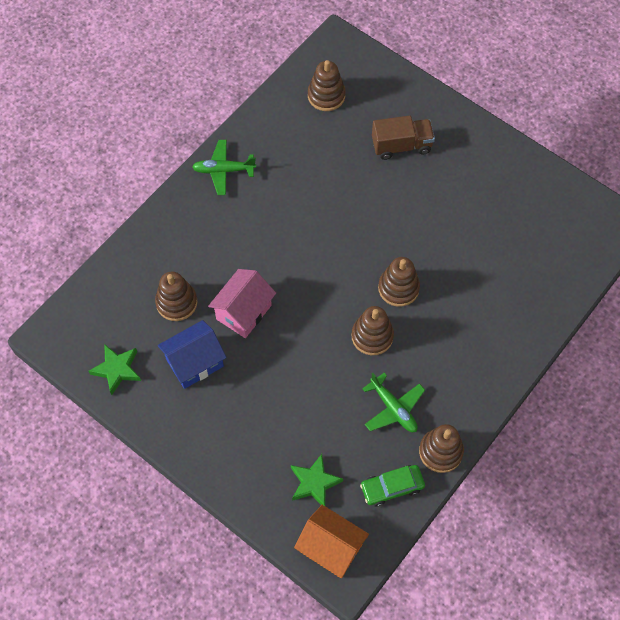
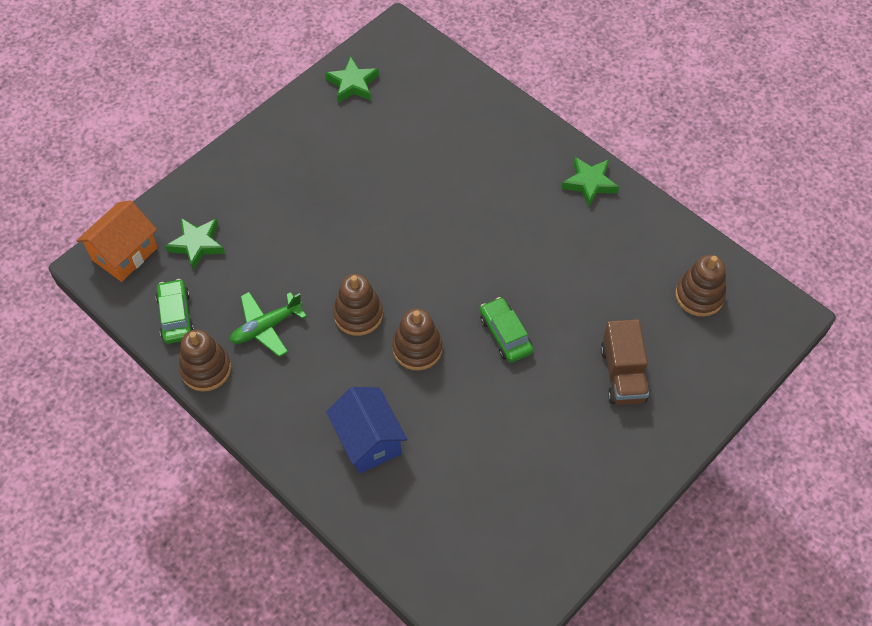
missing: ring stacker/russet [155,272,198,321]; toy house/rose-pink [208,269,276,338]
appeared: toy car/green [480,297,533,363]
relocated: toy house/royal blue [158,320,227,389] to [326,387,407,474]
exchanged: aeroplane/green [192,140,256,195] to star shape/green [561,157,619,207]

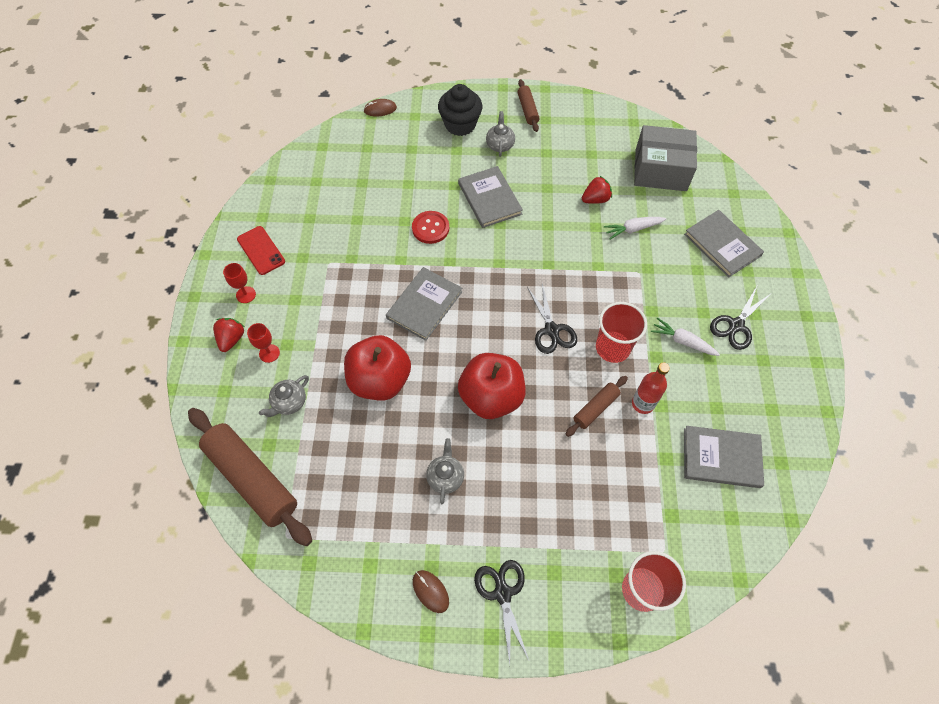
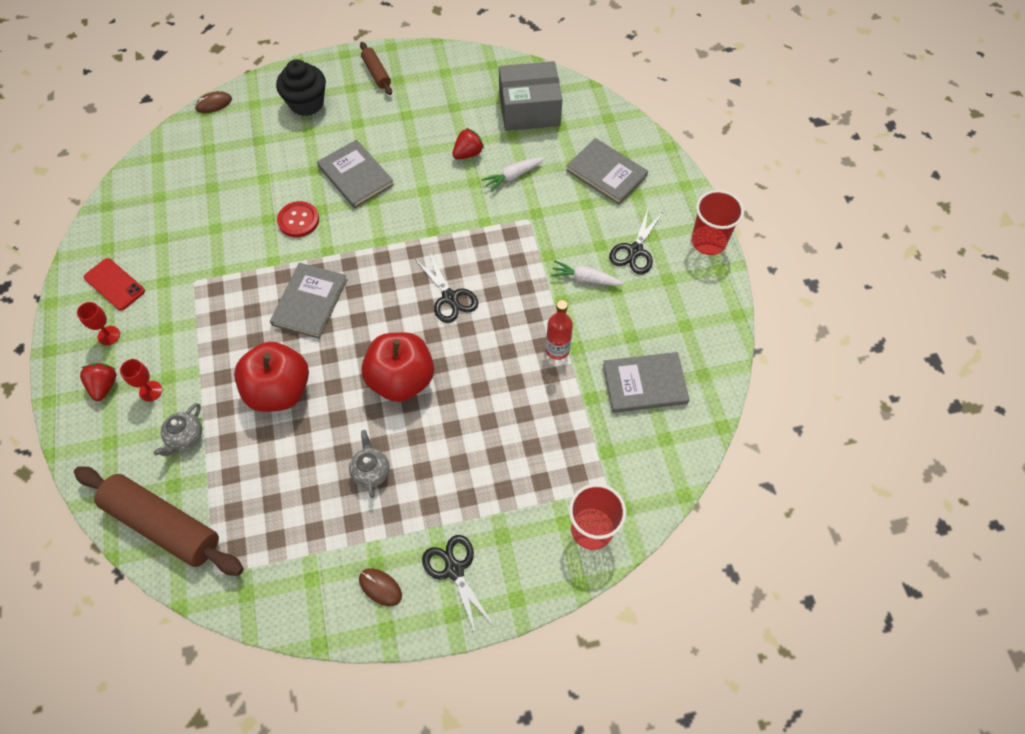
missing: tea pot/ash-grey [486,111,515,157]; rolling pin/russet [566,376,628,437]
relocated: tumbler/crimson [596,302,647,363] to [691,190,744,255]

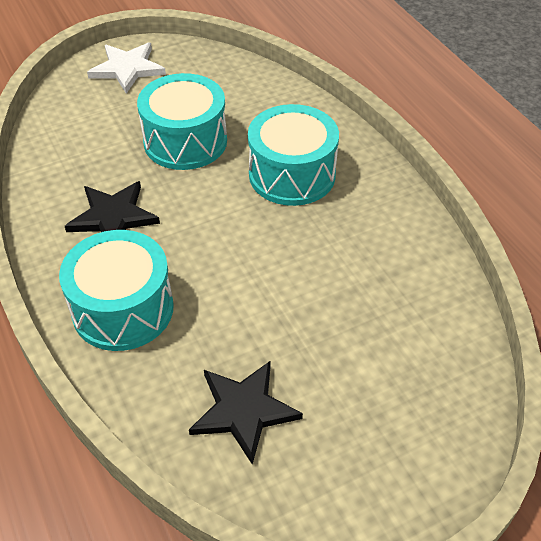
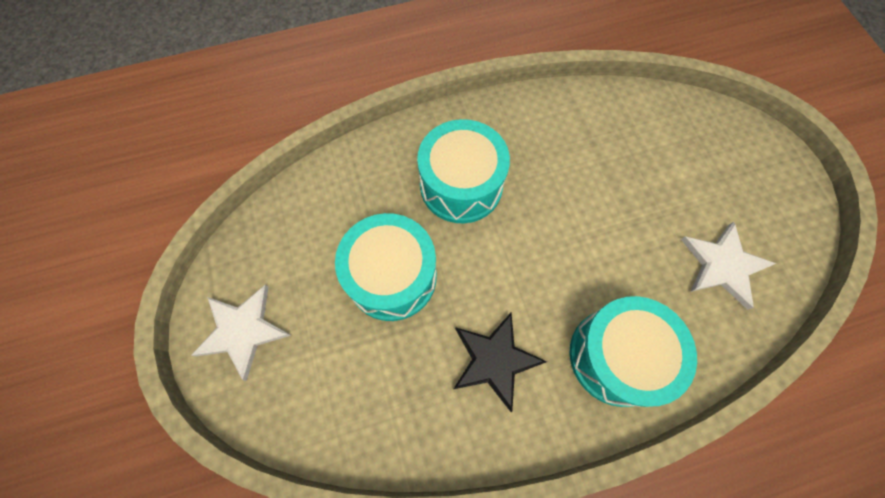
colour: star shape/ebony [189,361,303,464] to star shape/snow-white [681,222,776,310]

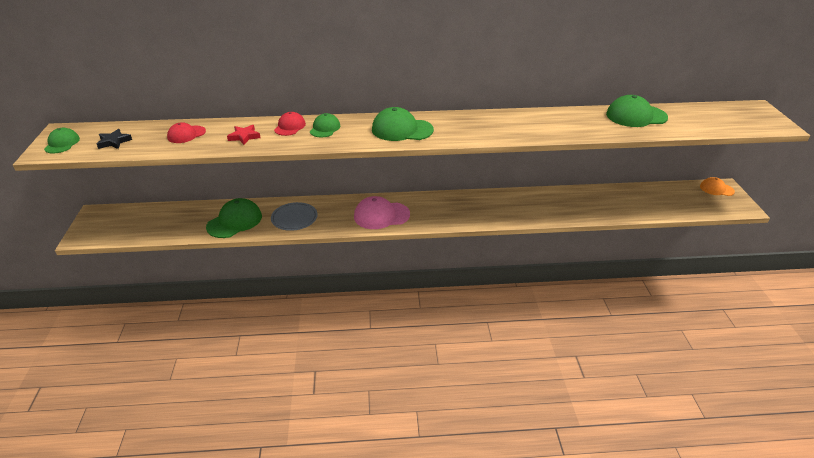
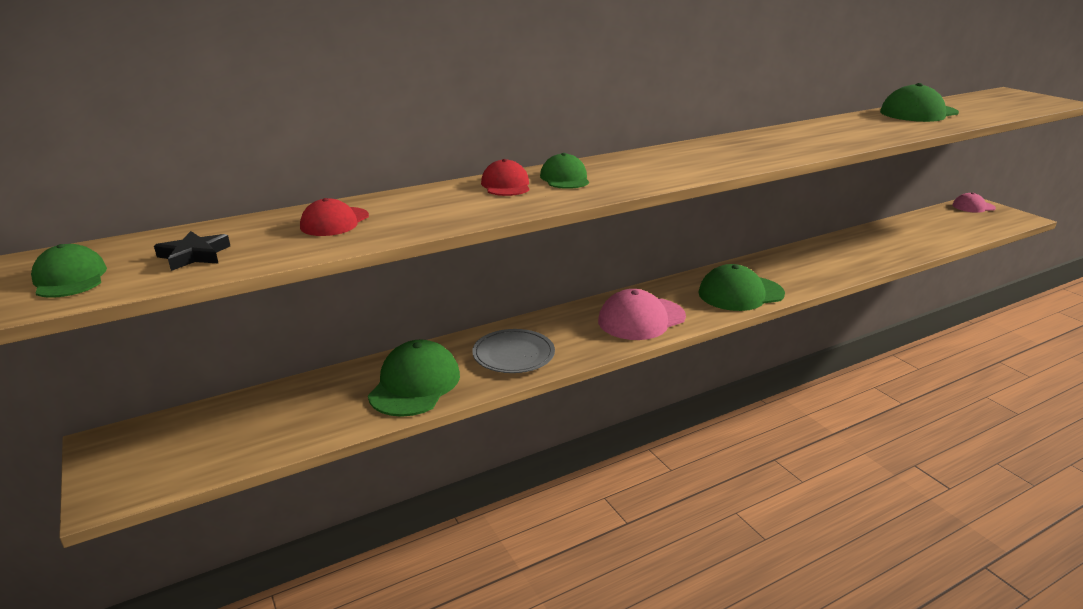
missing: star shape/crimson [227,125,261,145]
relocated: baseball cap/green [372,107,434,141] to [698,264,785,311]
colour: baseball cap/orange [700,177,735,196] to baseball cap/rose-pink [952,193,996,213]

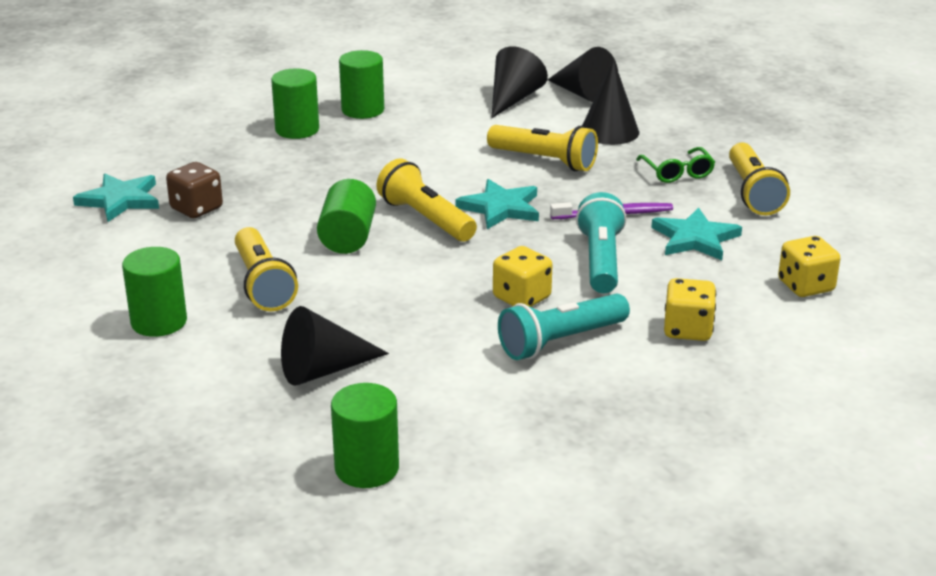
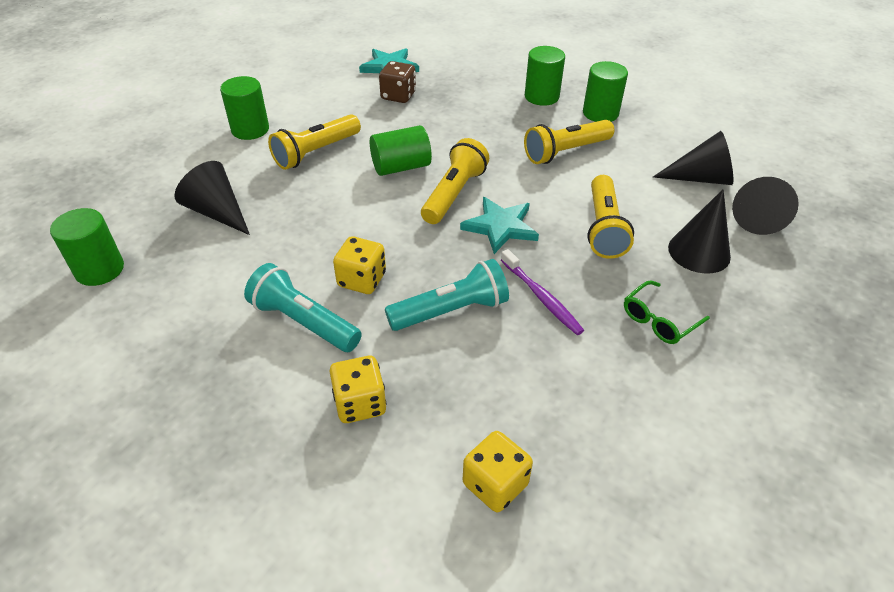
missing: star shape/aqua [651,207,742,260]
relocated: flashlight/yellow [729,143,790,215] to [524,120,614,164]

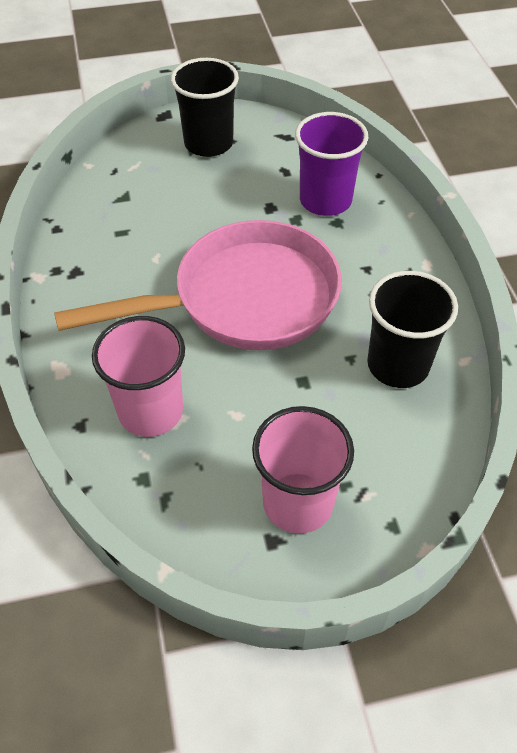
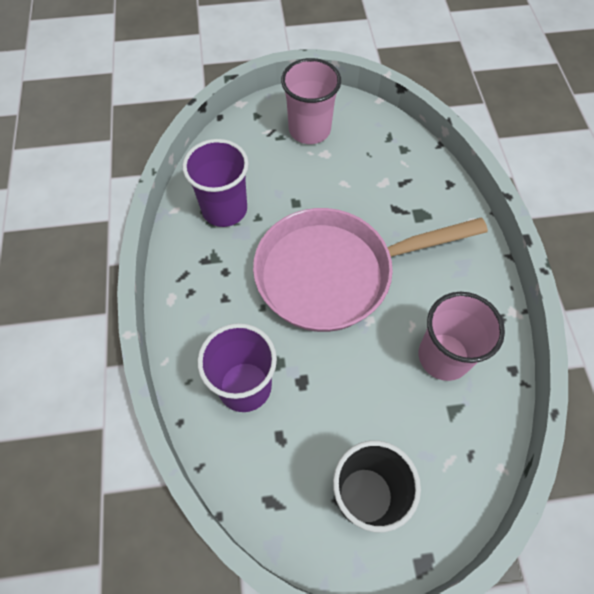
relocated: tumbler/rose-pink [92,316,185,437] to [419,292,505,381]
colour: tumbler/ebony [367,271,458,388] to tumbler/purple [182,139,249,227]

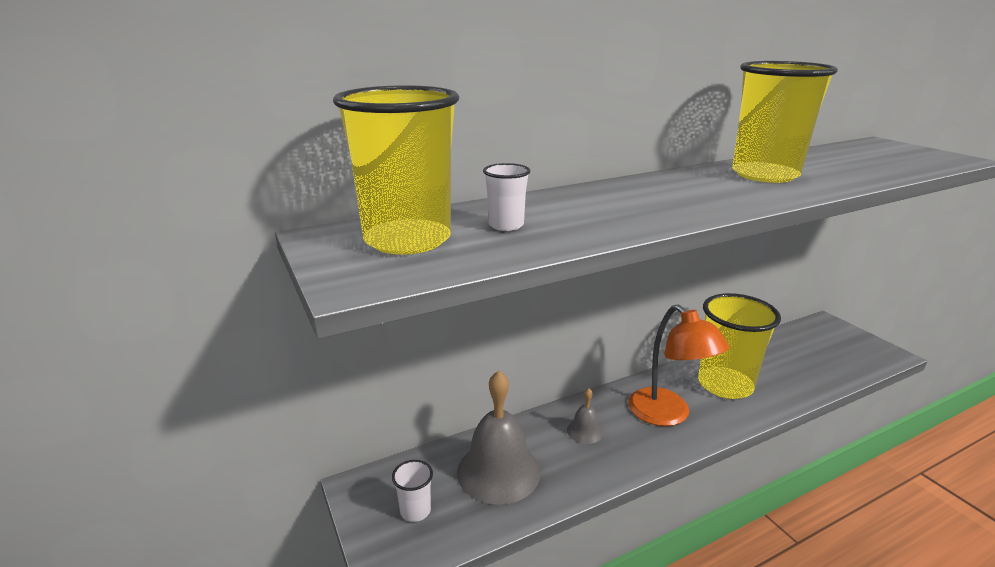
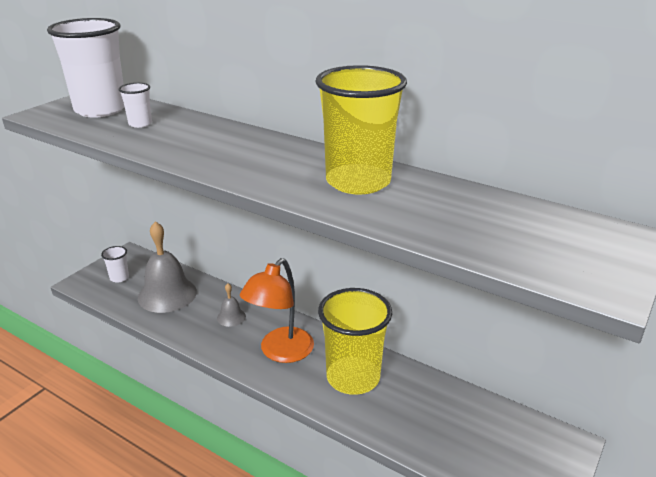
colour: tumbler/yellow [333,85,459,255] to tumbler/snow-white [47,18,125,117]

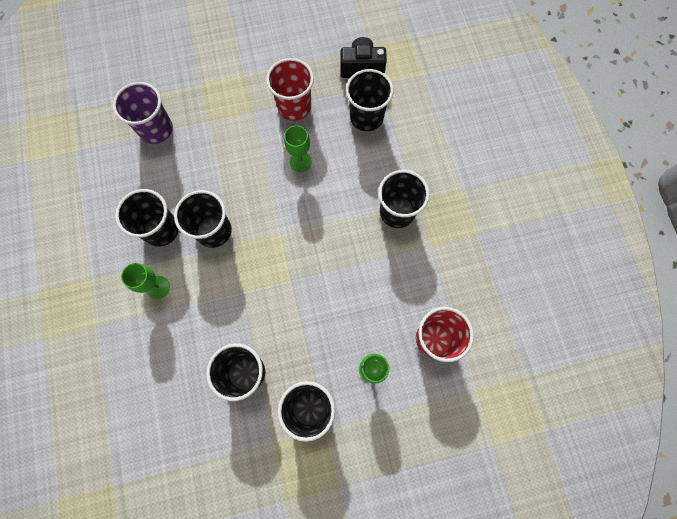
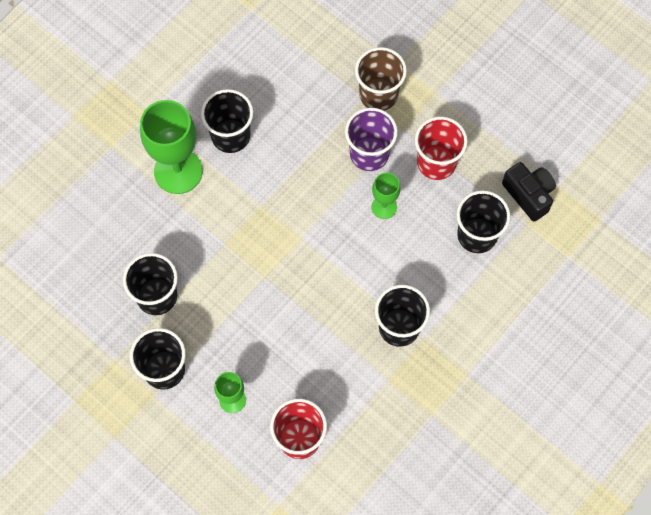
missing: tumbler/ebony [174,190,232,248]
appeared: tumbler/russet [355,47,407,111]
relocated: tumbler/purple [113,82,173,144] to [345,108,398,171]
size: chalice/green [121,263,170,299] = [140,100,203,194] x1.92

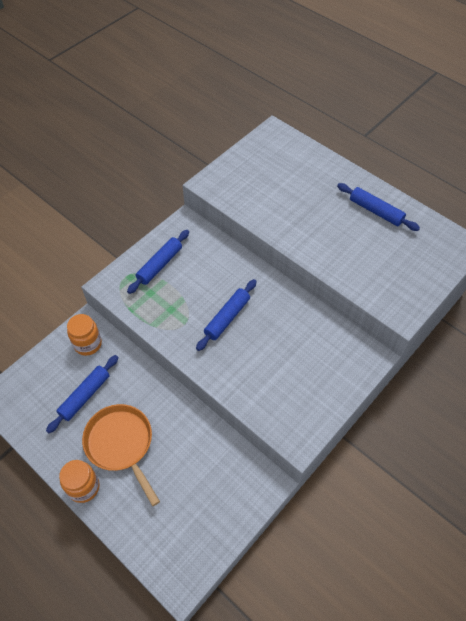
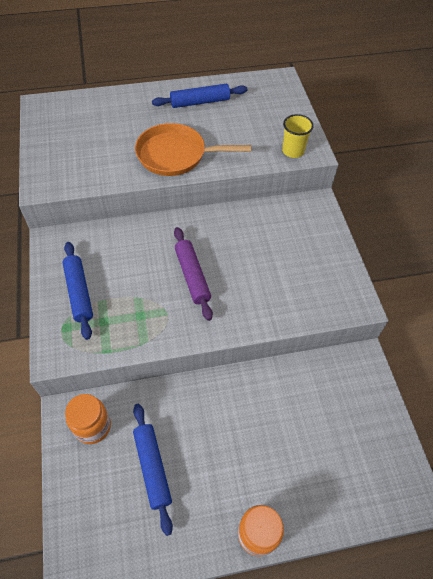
appeared: tumbler/yellow [282,114,314,158]
relocated: skillet/orange [82,404,160,506] to [135,123,251,176]
colour: rolling pin/royal blue [196,279,257,351] to rolling pin/purple [174,227,213,321]

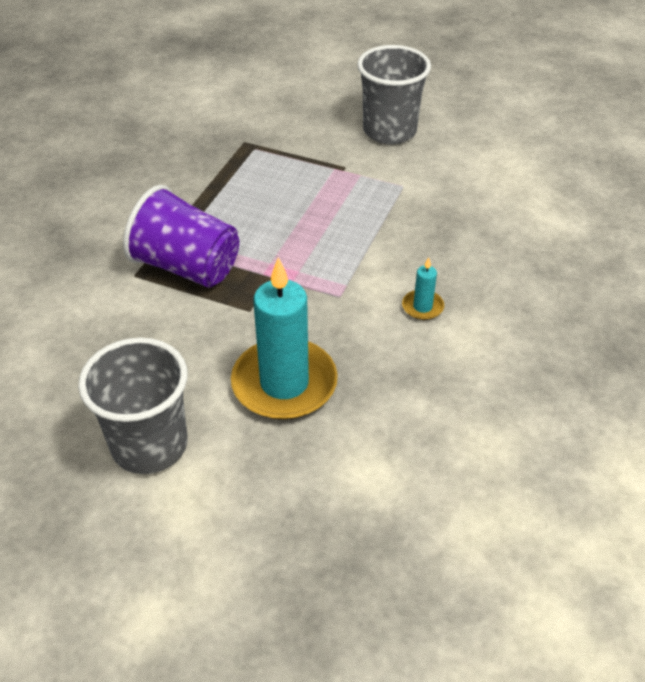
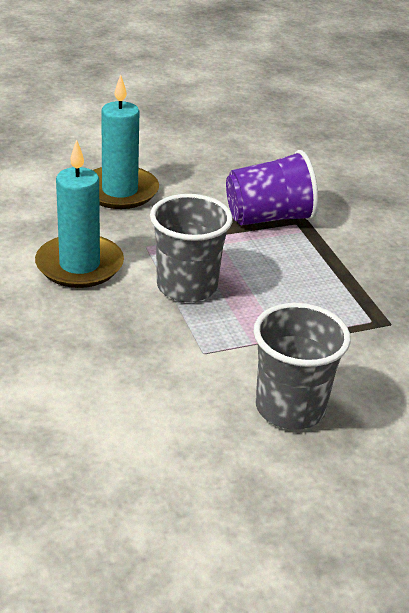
relocated: tumbler/ash-grey [78,337,188,474] to [150,194,233,302]
size: wax candle/aqua [402,257,444,320] = [35,139,124,288] x2.32

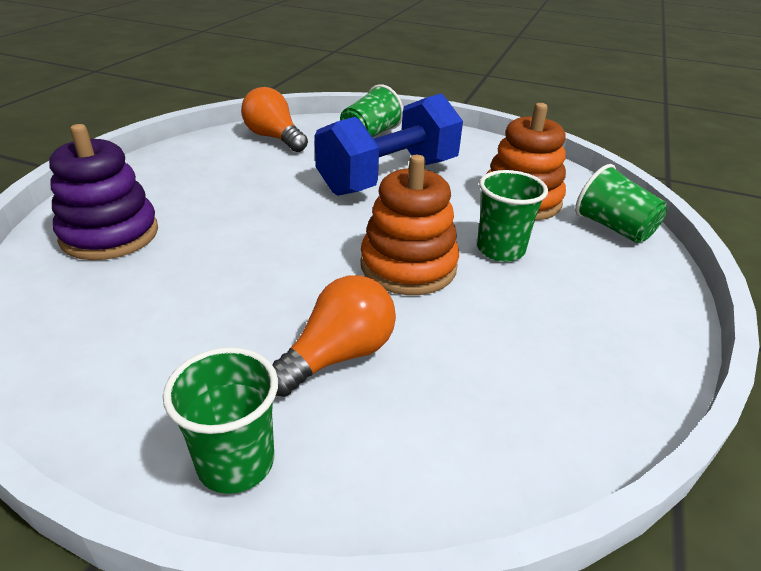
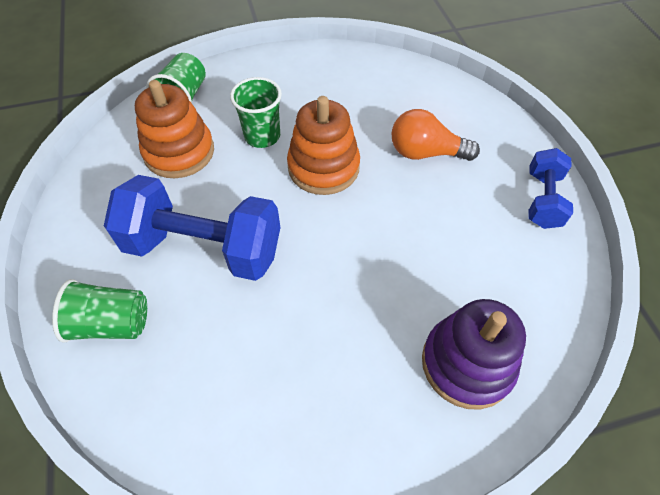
missing: tumbler/green [163,347,278,494]; bulb/orange [241,87,308,152]
appeared: hand weight/royal blue [528,148,573,229]

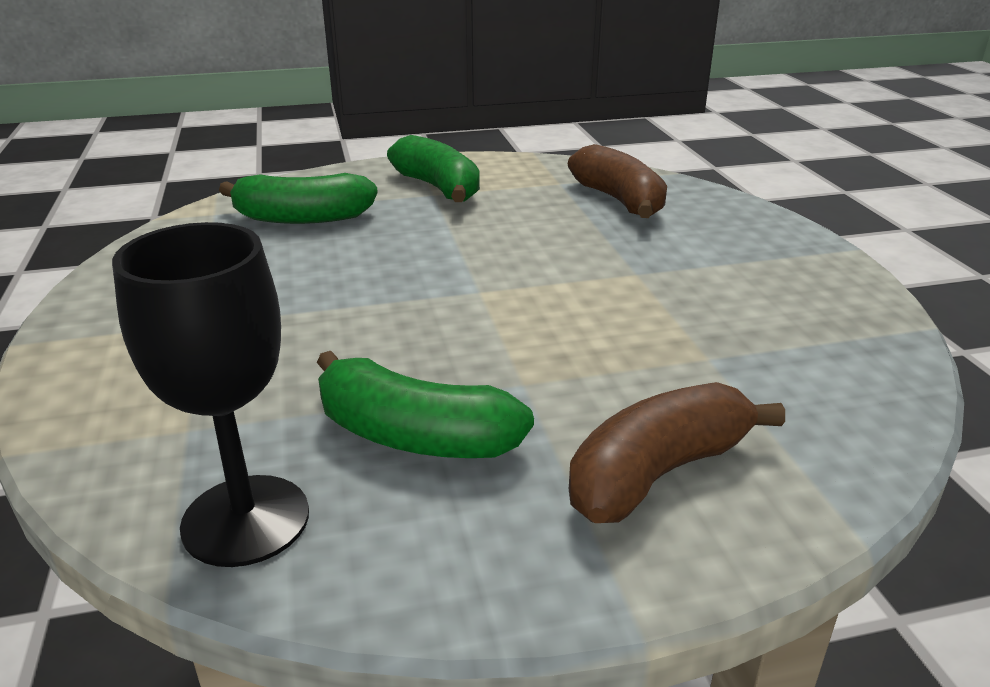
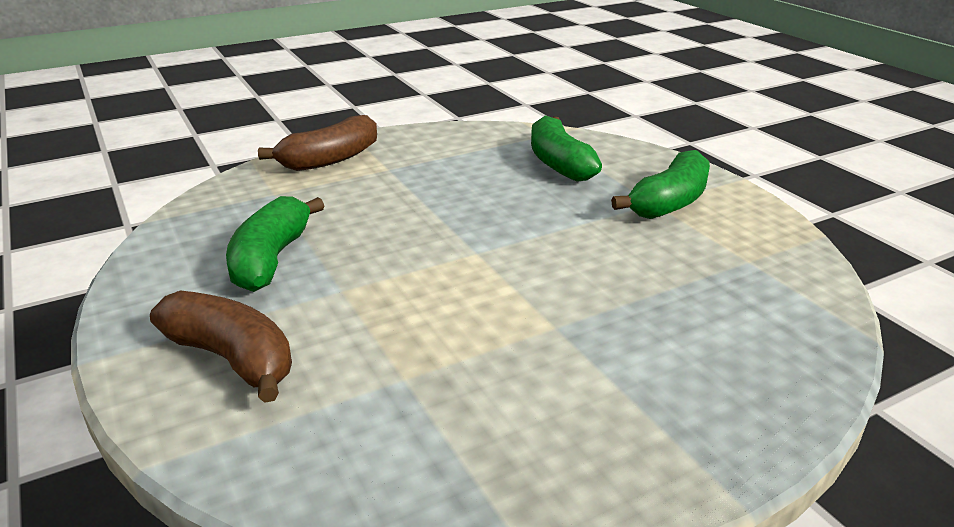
missing: chalice/ebony [112,222,309,567]
relocated: banana/russet [568,144,667,218] to [258,115,377,171]

